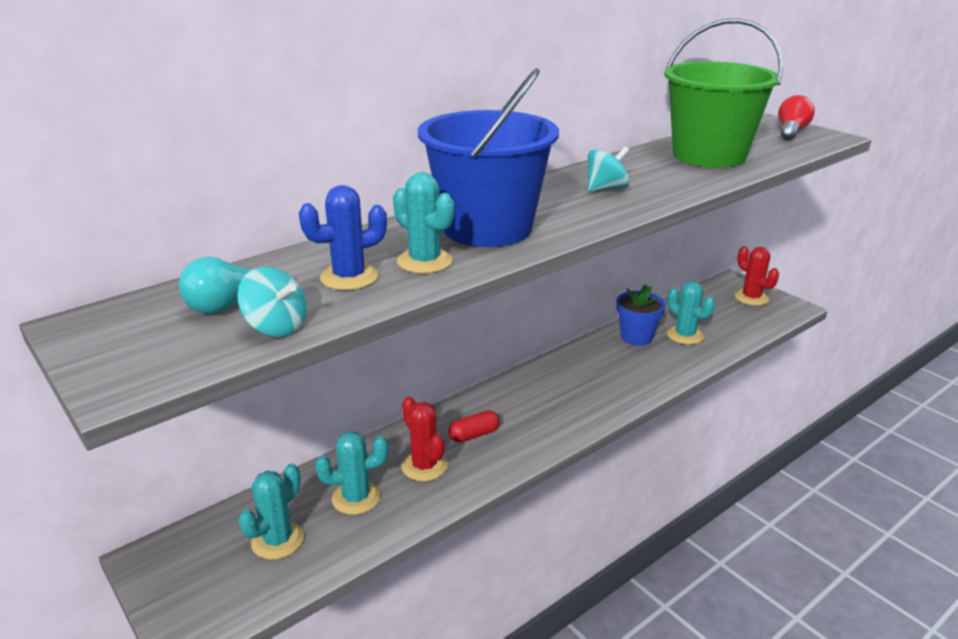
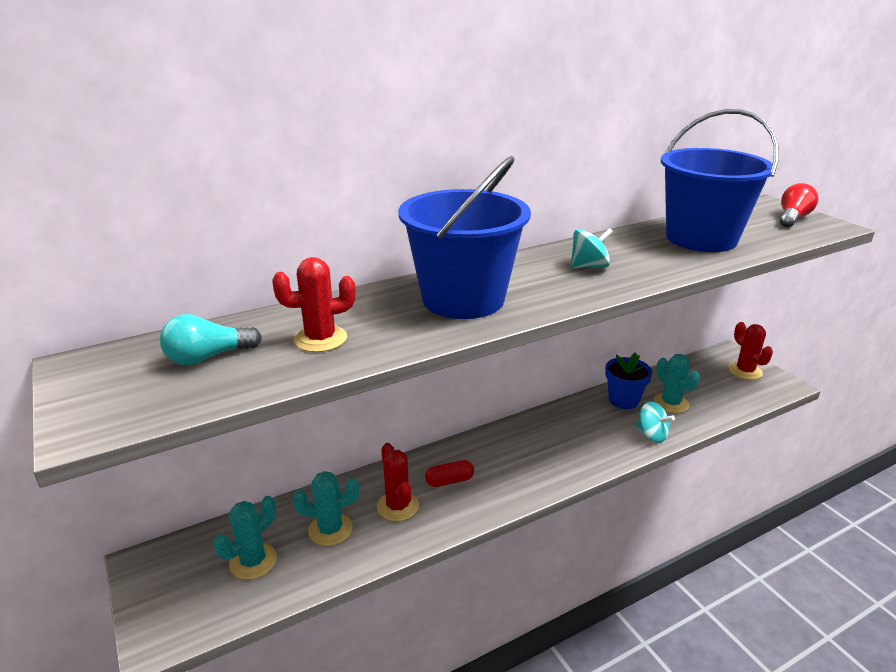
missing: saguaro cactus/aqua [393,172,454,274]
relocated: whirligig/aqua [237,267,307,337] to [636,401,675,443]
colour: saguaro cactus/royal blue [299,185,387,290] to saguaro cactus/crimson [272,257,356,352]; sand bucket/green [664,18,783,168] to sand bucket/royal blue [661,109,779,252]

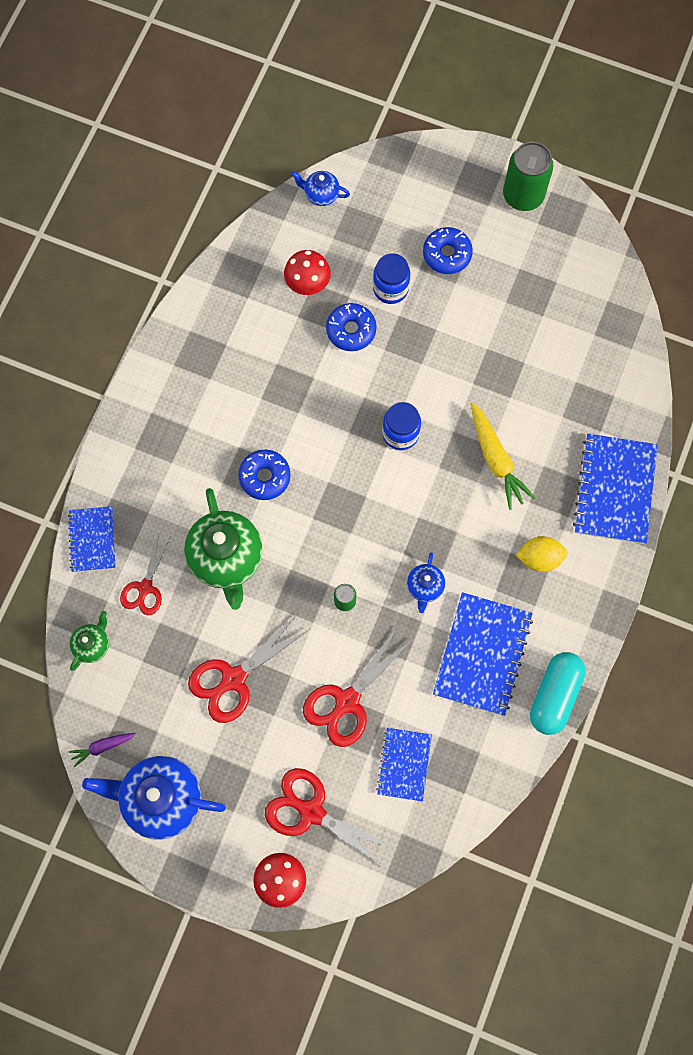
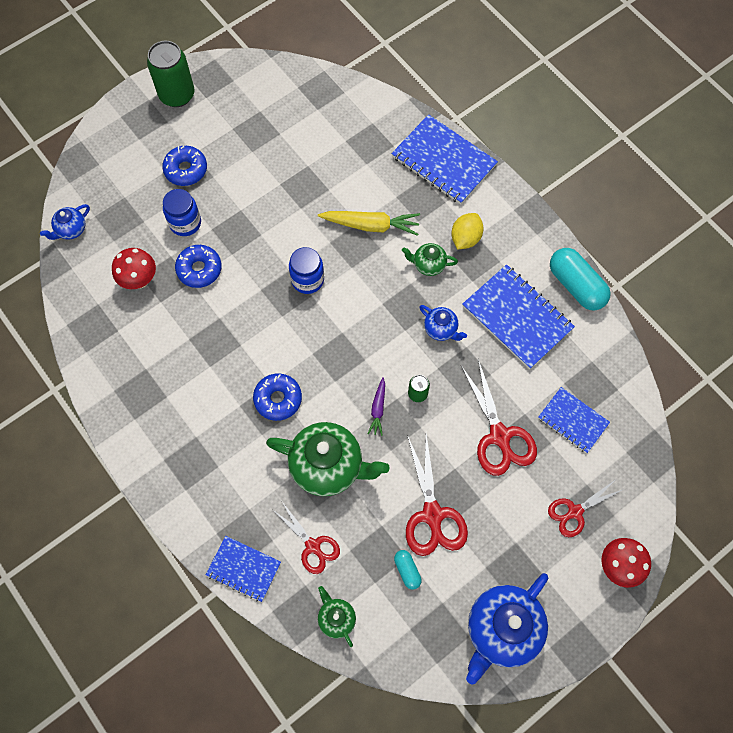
appeared: pill/aqua [394,550,422,590]; tea pot/green [402,243,458,276]
relocated: toy carrot/purple [69,733,136,767] to [368,377,385,436]
size: shears/crimson [265,768,399,868] = [548,480,624,537] x0.64

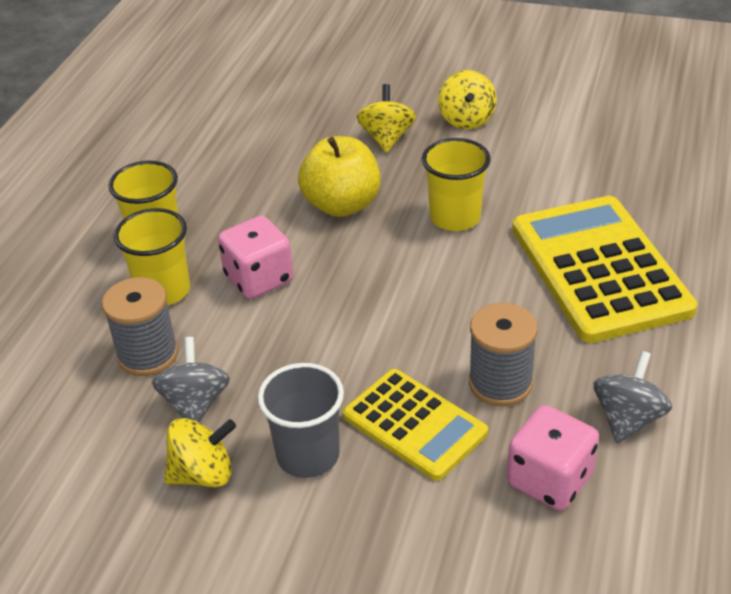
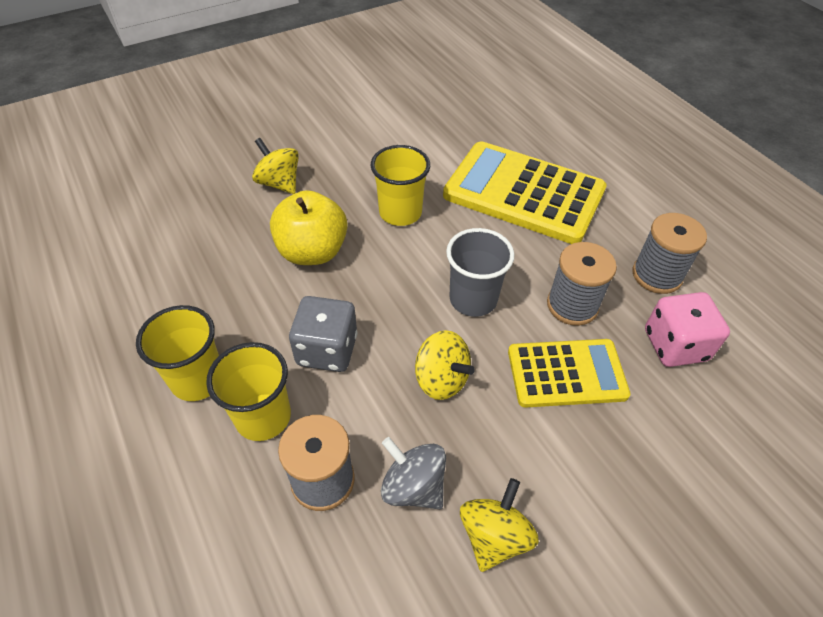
relocated: tumbler/ash-grey [258,363,344,478] to [446,228,515,317]; whirligig/yellow [438,70,497,129] to [415,330,475,400]
exchanged: whirligig/ash-grey [593,351,672,443] to reel of thread/ash-grey [633,213,707,294]
colour: game die/rose-pink [218,216,294,299] to game die/ash-grey [289,296,357,372]

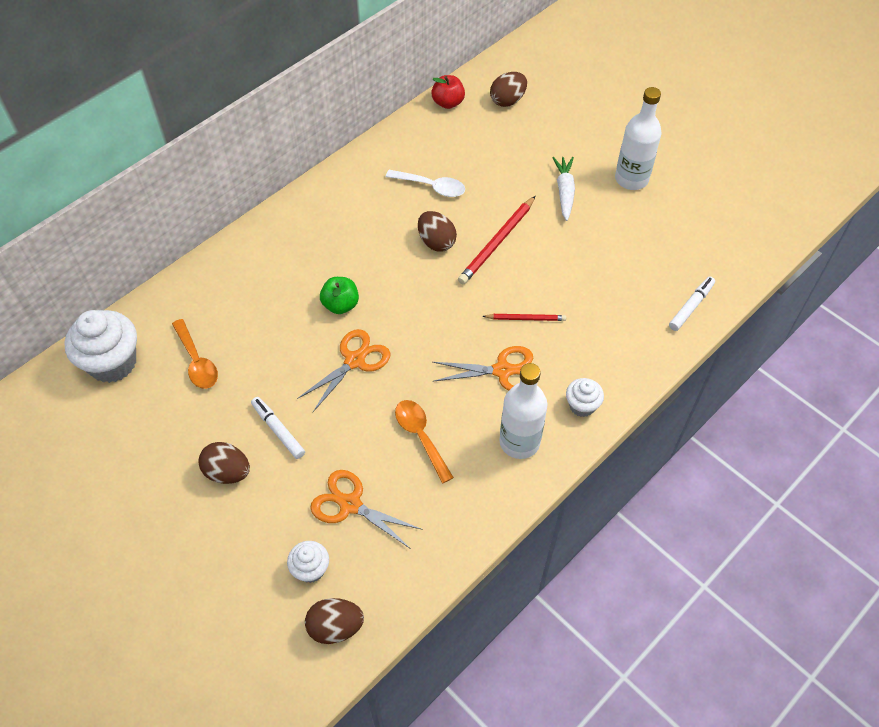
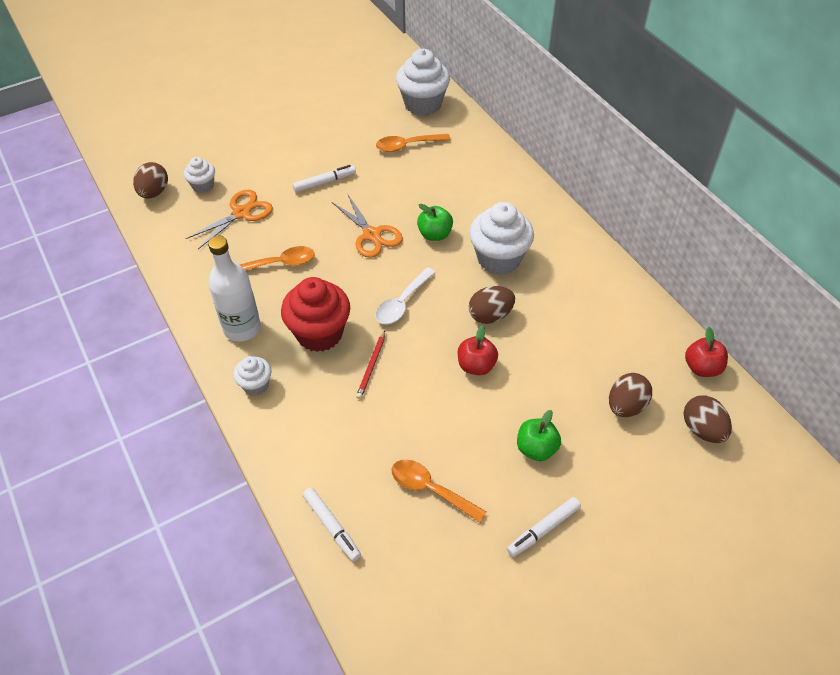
appeared: spoon/orange [392,460,486,523]; muffin/snow-white [469,202,534,275]
relocated: egg/russet [198,442,250,484] to [609,373,652,417]; spoon/snow-white [386,170,465,197] to [376,267,436,324]
exchanged: shears/orange [433,346,533,391] to muffin/crimson [281,277,350,352]; pencil/crimson [458,196,535,284] to apple fruit/crimson [458,325,498,375]; toy carrot/snow-white [552,157,575,221] to apple fruit/green [517,410,561,461]; bottle/snow-white [615,87,662,190] to marker pen/snow-white [507,497,581,557]

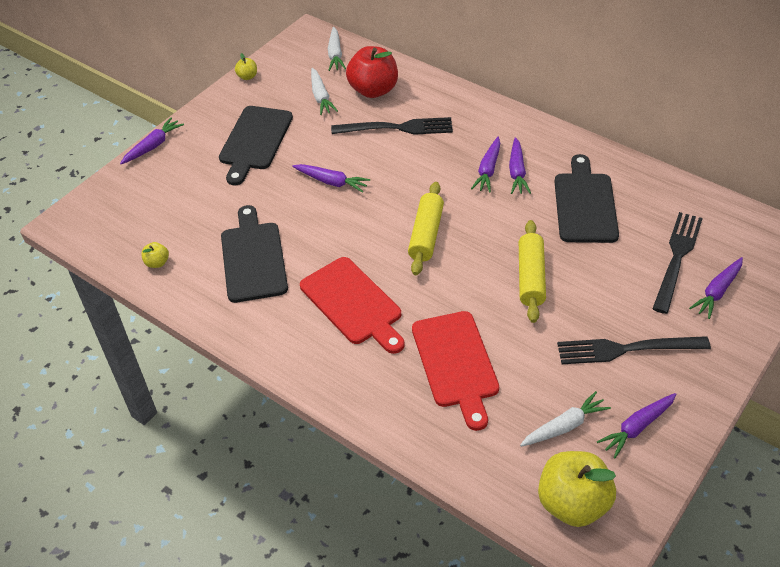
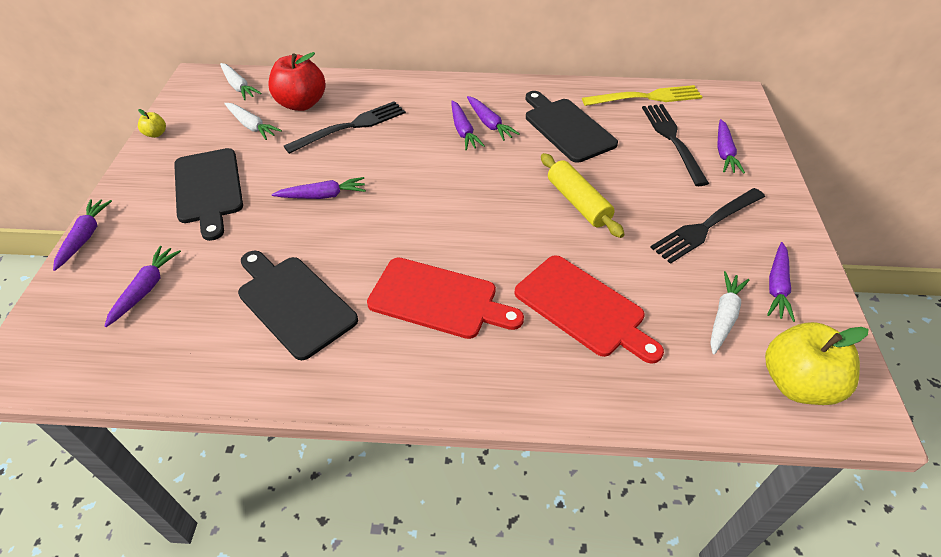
missing: apple fruit/yellow [141,242,169,268]; rolling pin/yellow [408,182,444,275]
appeared: toy carrot/purple [105,246,181,327]; fork/yellow [582,85,703,106]

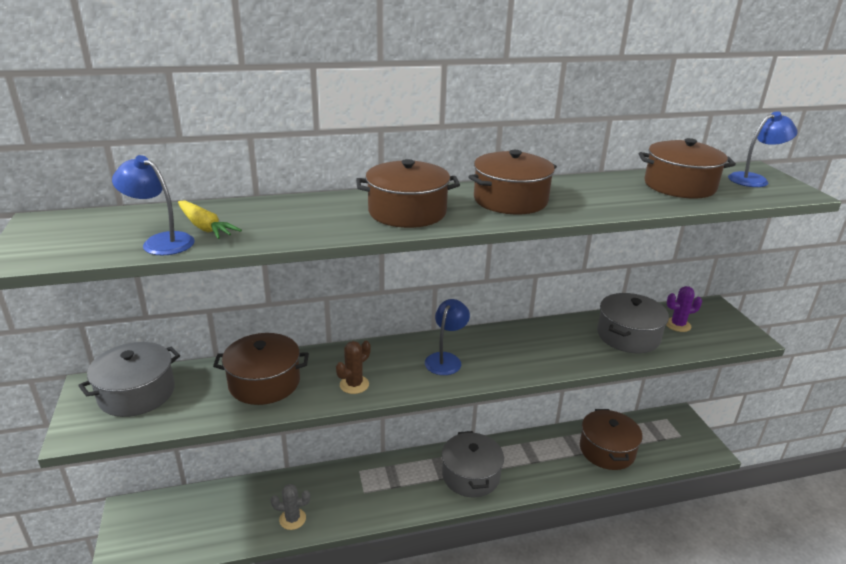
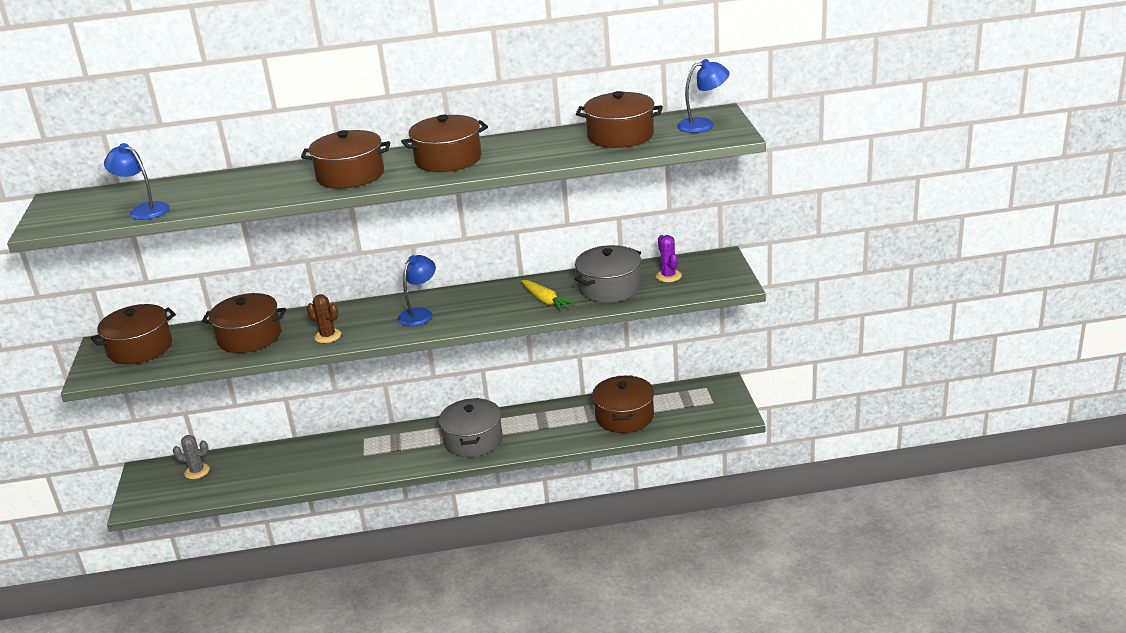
relocated: toy carrot/yellow [178,201,242,239] to [521,280,576,311]; saguaro cactus/ash-grey [271,484,310,530] to [173,435,210,479]
colour: cooking pot/ash-grey [78,342,180,417] to cooking pot/russet [91,304,176,364]
spun: saguaro cactus/russet [336,341,371,394] = [307,294,341,343] 75 degrees clockwise; saguaro cactus/purple [666,286,702,332] = [656,235,682,282] 75 degrees clockwise

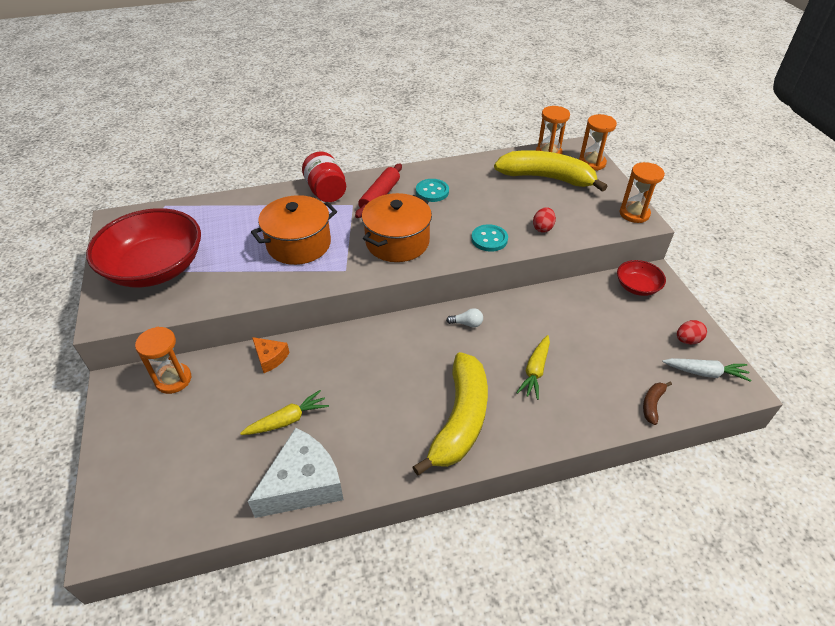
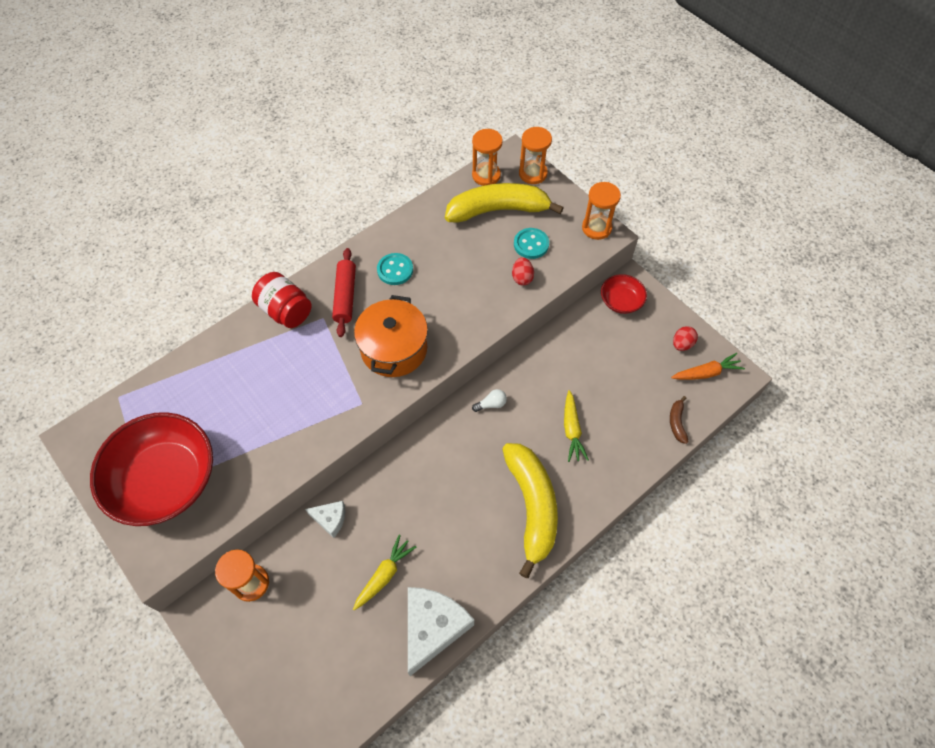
missing: cooking pot/orange [251,195,337,265]
relocated: shirt button/aqua [471,224,508,252] to [514,228,549,259]
colour: cheese wedge/orange [252,337,290,373] to cheese wedge/snow-white [305,501,345,538]; toy carrot/snow-white [662,358,752,382] to toy carrot/orange [671,353,745,380]

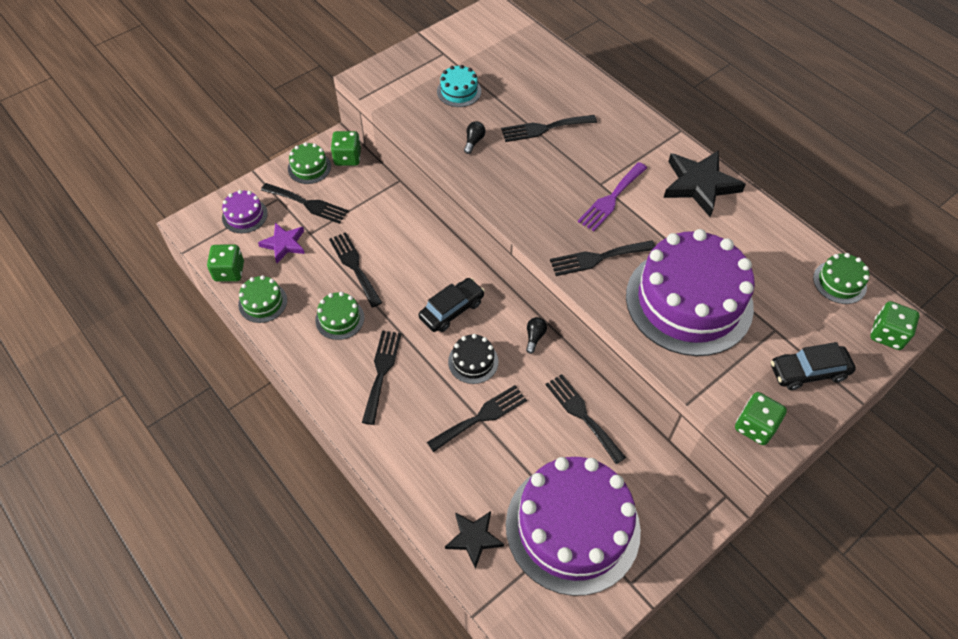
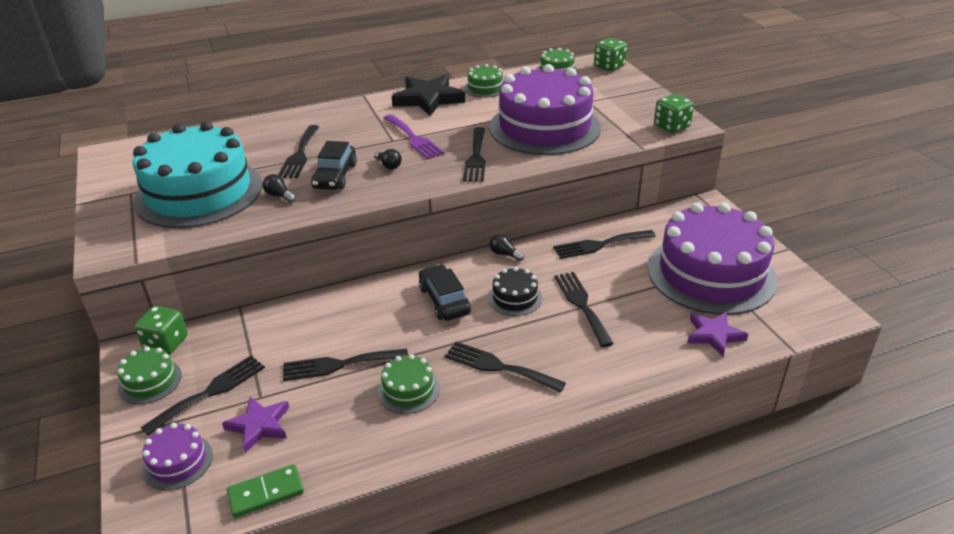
appeared: bulb/ebony [374,149,402,170]
relocated: layer cake/green [238,275,287,323] to [464,64,503,98]; toy car/ebony [771,342,856,390] to [311,141,357,190]
exchanged: game die/green [207,244,244,282] to domino/green [227,464,304,518]
colour: star shape/ebony [445,511,504,569] to star shape/purple [687,312,748,357]
size: layer cake/aqua [437,65,481,107] = [133,122,262,228] x2.38

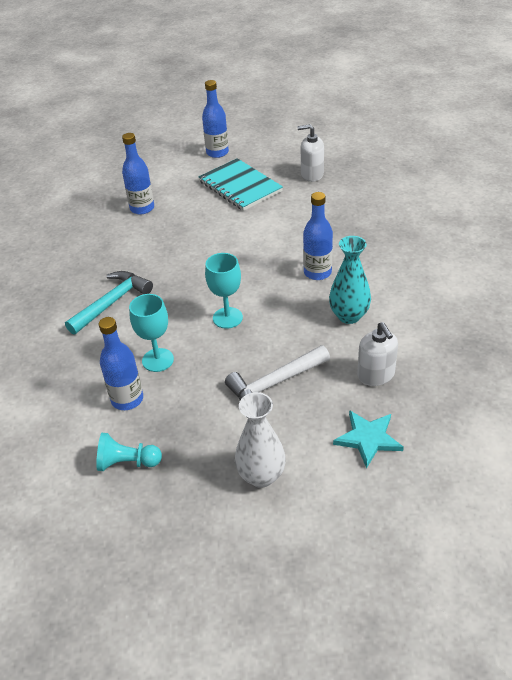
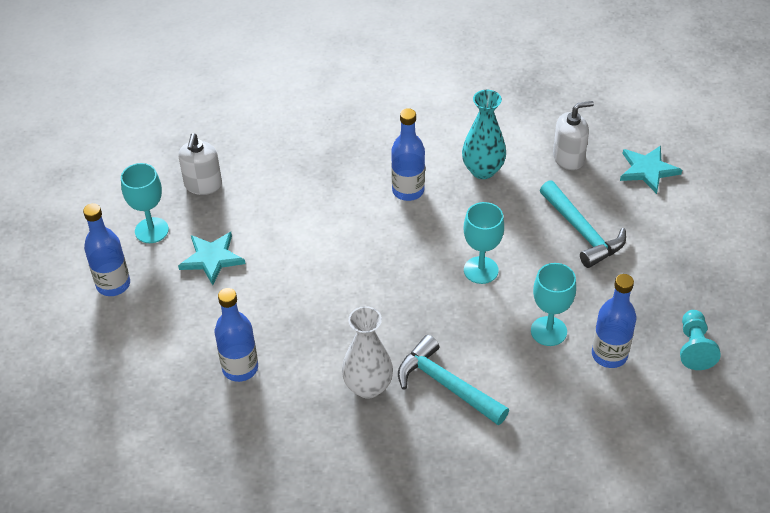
appeared: chalice/aqua [121,163,169,243]
relocated: flower vase/snow-white [235,392,286,488] to [342,306,393,399]
exchanged: exercise book/aqua [198,158,283,211] to star shape/aqua [178,232,246,285]
colour: hammer/snow-white [225,345,330,400] to hammer/aqua [540,180,626,268]

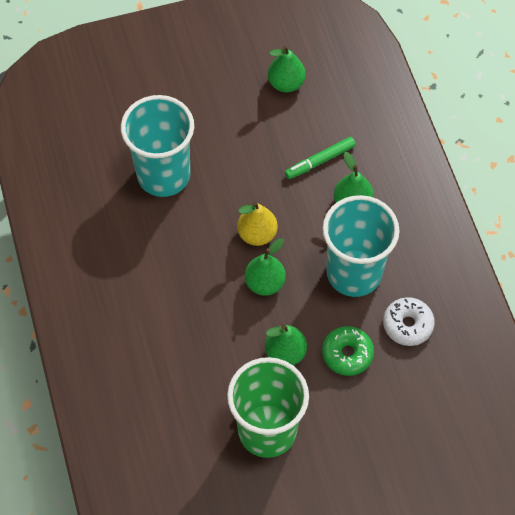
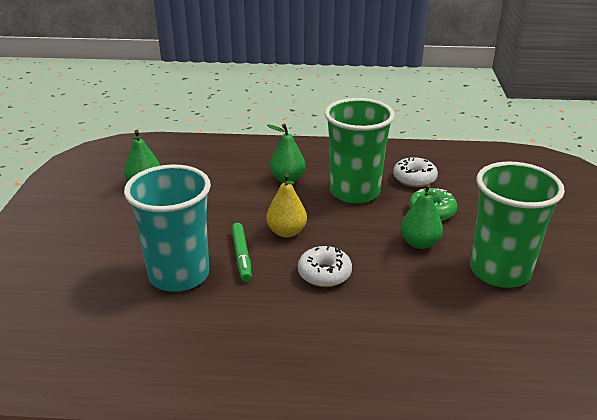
missing: toy pear/green [245,238,286,296]
appeared: doughnut/snow-white [298,246,352,287]
relocated: marker pen/green [285,137,356,179] to [231,223,252,282]
colour: tumbler/aqua [323,195,400,297] to tumbler/green [325,98,395,204]

